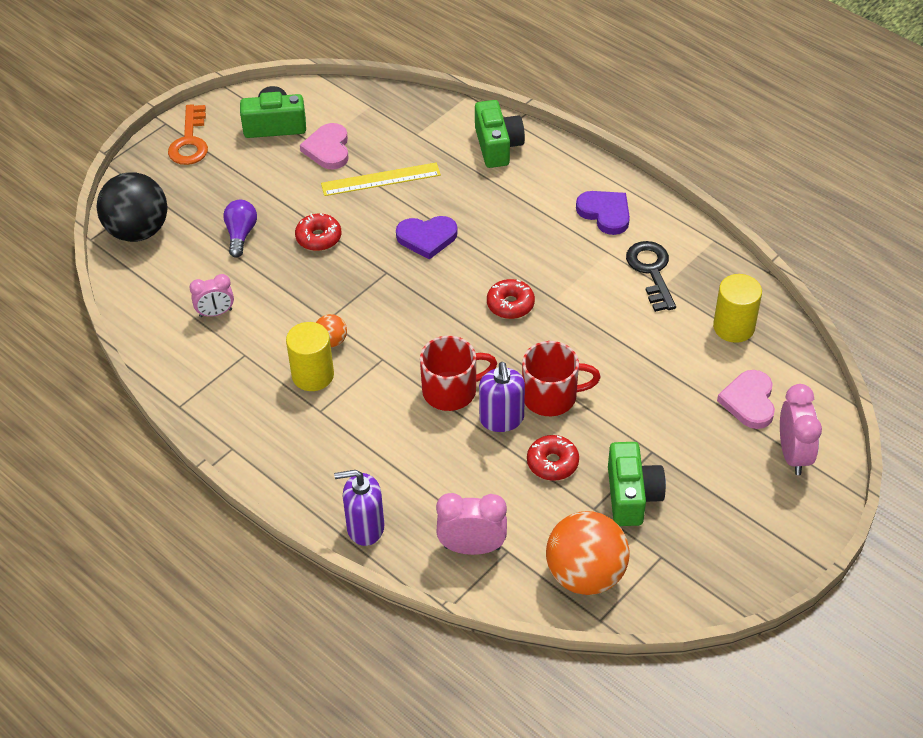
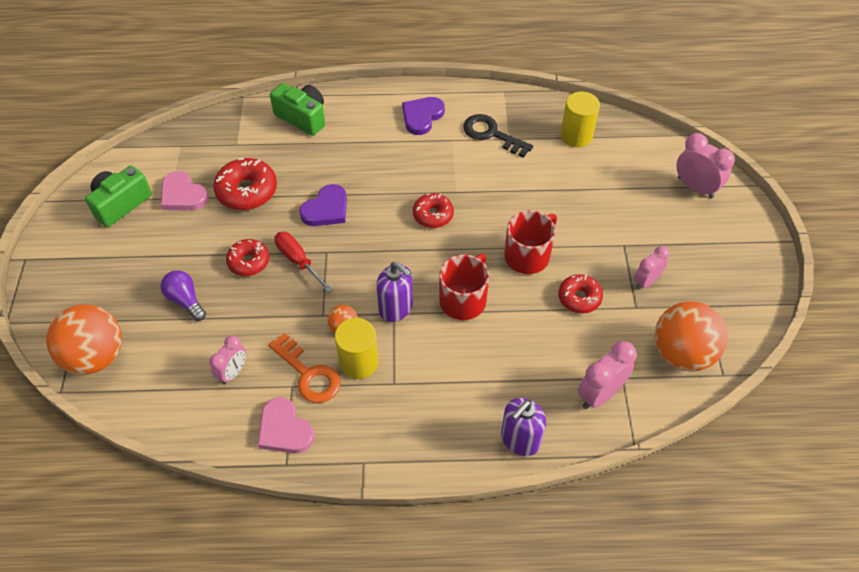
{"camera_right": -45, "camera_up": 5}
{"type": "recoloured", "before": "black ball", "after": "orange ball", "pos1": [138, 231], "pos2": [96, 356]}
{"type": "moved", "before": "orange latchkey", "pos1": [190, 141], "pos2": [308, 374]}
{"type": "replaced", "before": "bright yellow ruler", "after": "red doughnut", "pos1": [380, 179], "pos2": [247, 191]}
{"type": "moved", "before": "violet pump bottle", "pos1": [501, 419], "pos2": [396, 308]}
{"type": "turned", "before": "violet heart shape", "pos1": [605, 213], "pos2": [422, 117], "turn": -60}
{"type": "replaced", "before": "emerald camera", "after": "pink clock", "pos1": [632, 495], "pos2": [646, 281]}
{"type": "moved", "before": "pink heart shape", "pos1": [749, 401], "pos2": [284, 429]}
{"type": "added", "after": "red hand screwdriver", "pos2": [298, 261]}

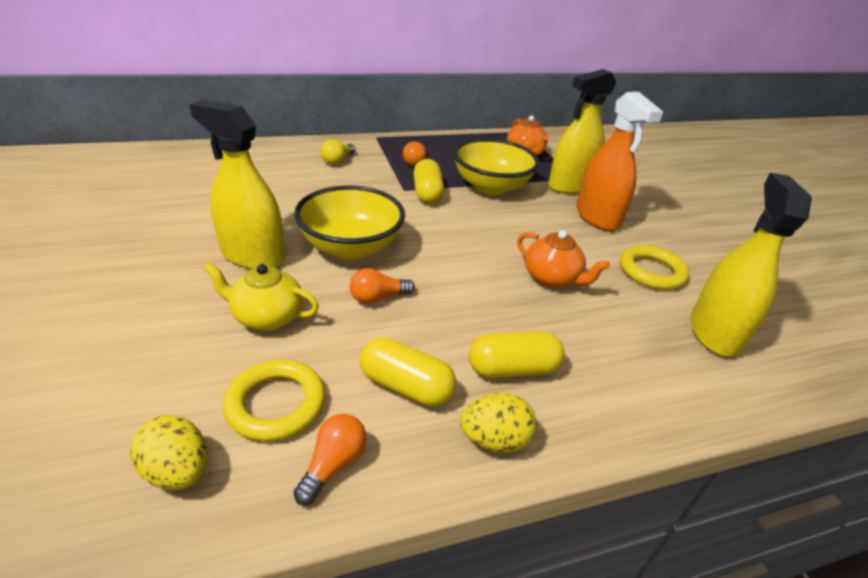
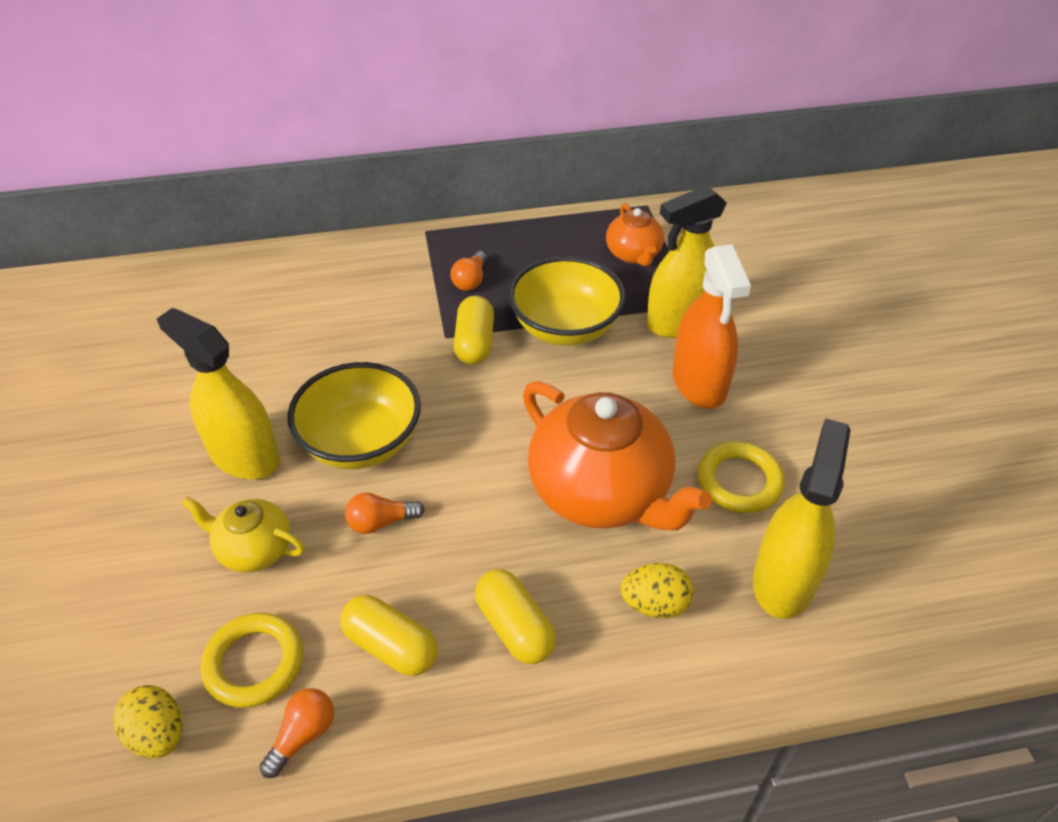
{"camera_right": 10, "camera_up": 10}
{"type": "removed", "before": "bright yellow bulb", "pos1": [337, 161]}
{"type": "moved", "before": "bright yellow egg", "pos1": [494, 440], "pos2": [654, 604]}
{"type": "turned", "before": "bright yellow capsule", "pos1": [512, 369], "pos2": [514, 627], "turn": 60}
{"type": "resized", "before": "orange tea pot", "pos1": [552, 278], "pos2": [601, 493], "scale": 1.94}

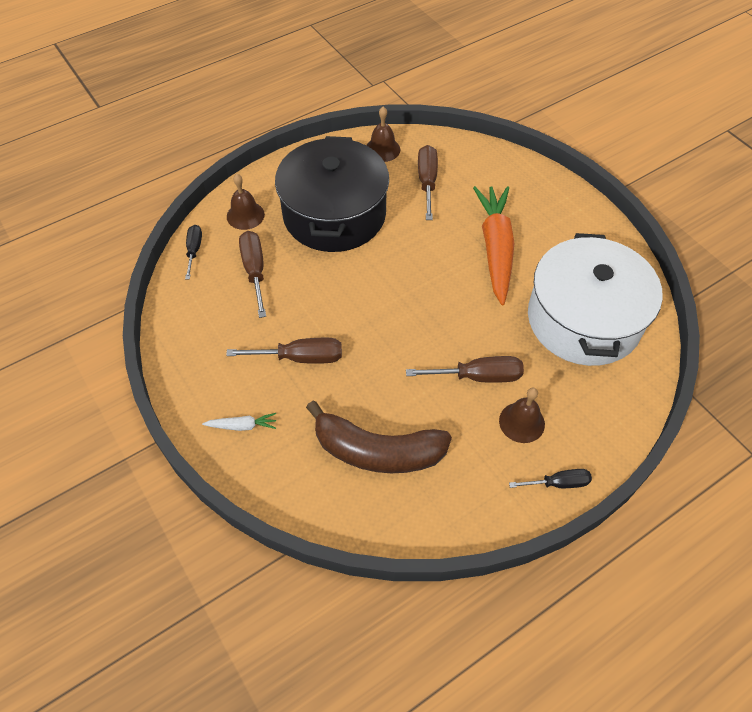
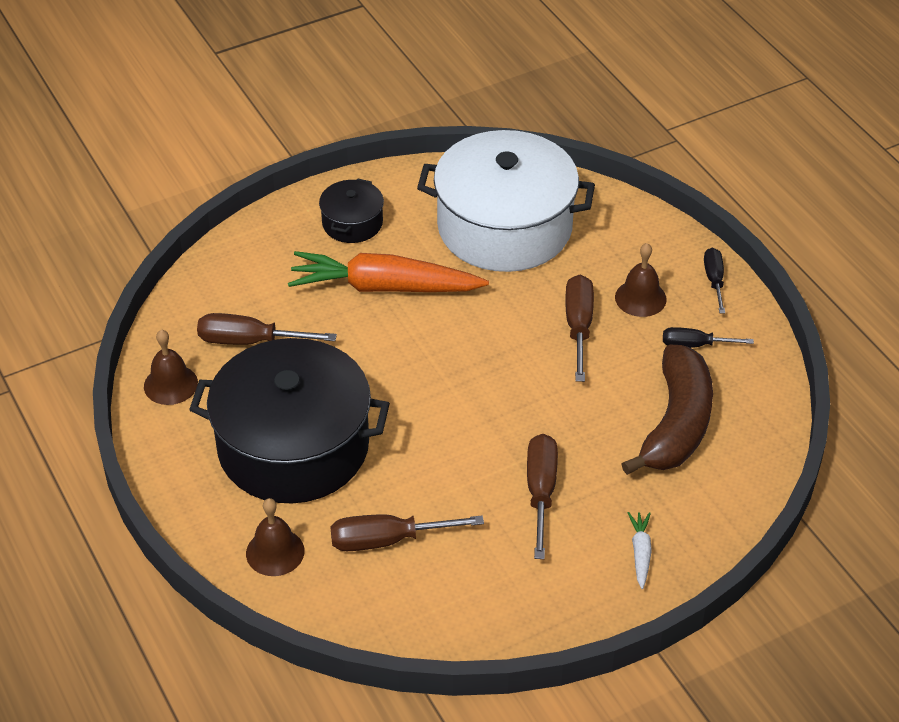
{"camera_right": -85, "camera_up": -10}
{"type": "moved", "before": "black hand screwdriver", "pos1": [194, 250], "pos2": [695, 345]}
{"type": "added", "after": "black pot", "pos2": [352, 223]}

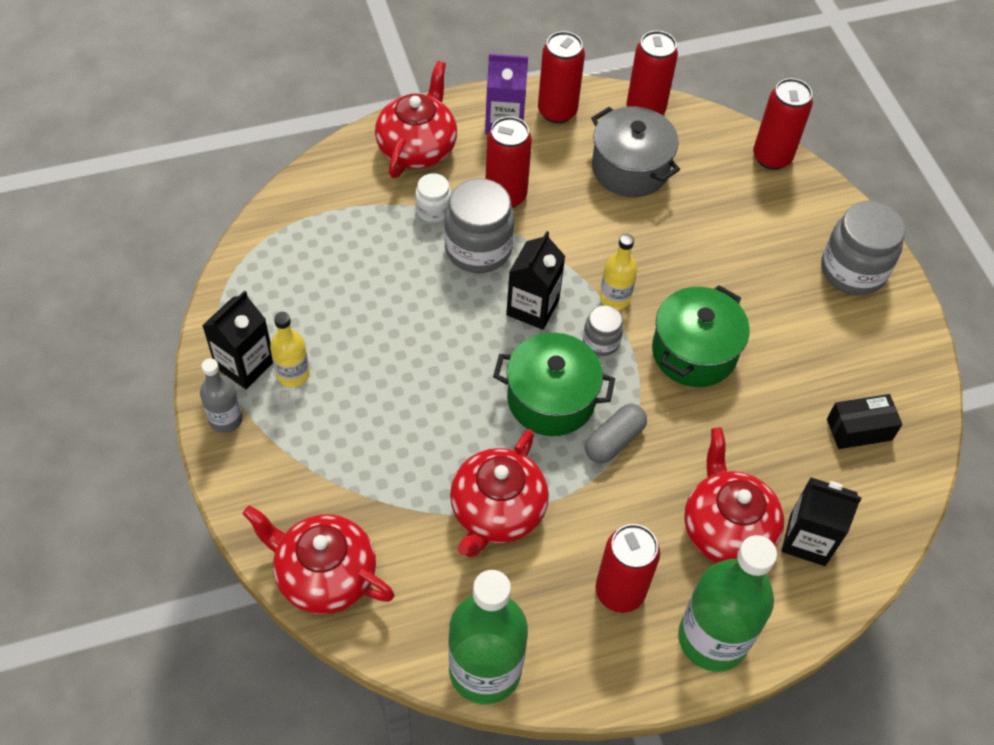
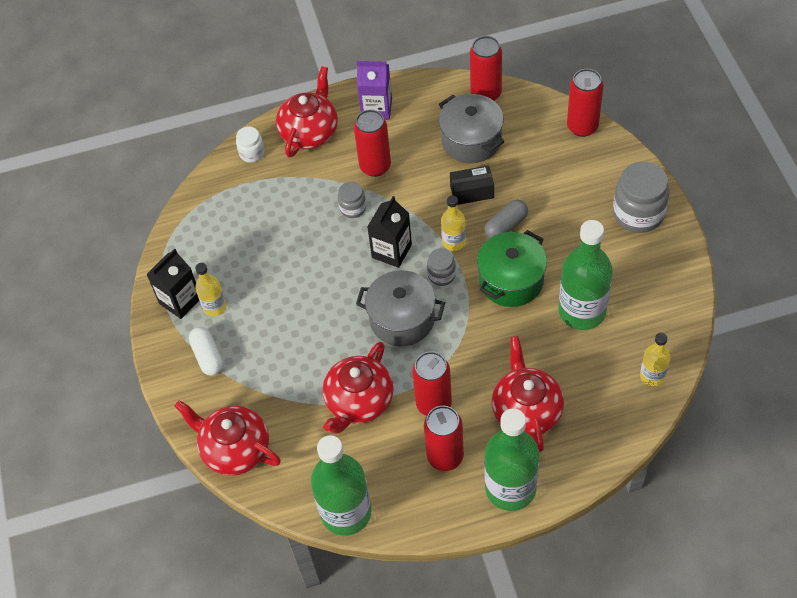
{"camera_right": 10, "camera_up": 0}
{"type": "removed", "before": "ash-grey flask", "pos1": [226, 419]}
{"type": "moved", "before": "pure white jam jar", "pos1": [433, 210], "pos2": [252, 153]}
{"type": "resized", "before": "ash-grey jam jar", "pos1": [478, 249], "pos2": [353, 208], "scale": 0.53}
{"type": "recoloured", "before": "emerald pot", "after": "ash-grey pot", "pos1": [551, 399], "pos2": [402, 319]}
{"type": "moved", "before": "red tin", "pos1": [557, 111], "pos2": [433, 404]}
{"type": "moved", "before": "ash-grey capsule", "pos1": [614, 441], "pos2": [506, 226]}
{"type": "removed", "before": "black milk carton", "pos1": [807, 539]}
{"type": "moved", "before": "black package", "pos1": [859, 429], "pos2": [472, 192]}
{"type": "added", "after": "pure white capsule", "pos2": [208, 356]}
{"type": "added", "after": "emerald flask", "pos2": [582, 311]}
{"type": "added", "after": "bright yellow flask", "pos2": [652, 376]}

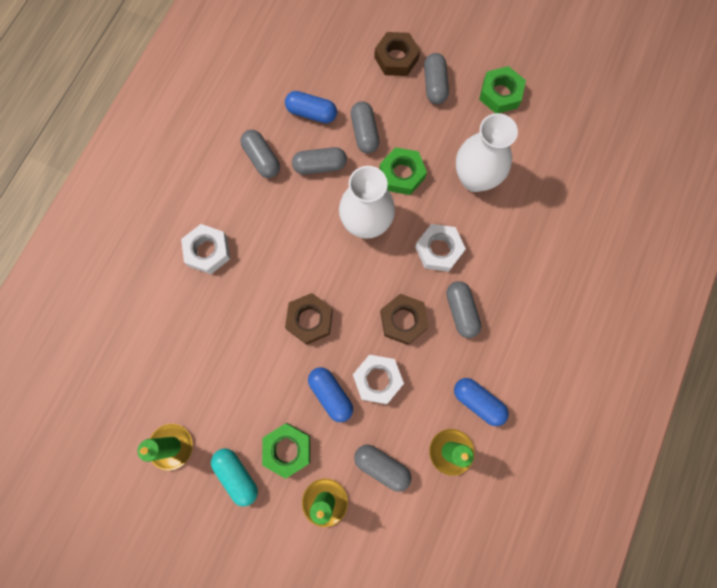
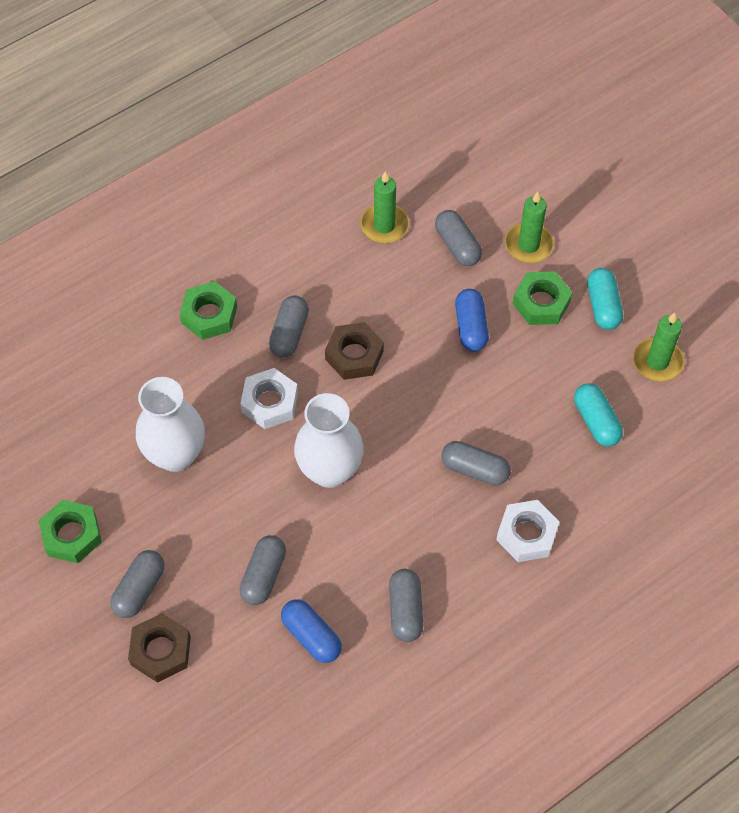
{"camera_right": -150, "camera_up": -15}
{"type": "removed", "before": "dark brown hexagon nut", "pos1": [310, 320]}
{"type": "moved", "before": "ash-grey capsule", "pos1": [320, 166], "pos2": [475, 469]}
{"type": "removed", "before": "pure white hexagon nut", "pos1": [377, 380]}
{"type": "moved", "before": "emerald hexagon nut", "pos1": [402, 174], "pos2": [209, 315]}
{"type": "removed", "before": "blue capsule", "pos1": [478, 402]}
{"type": "added", "after": "turquoise capsule", "pos2": [596, 421]}

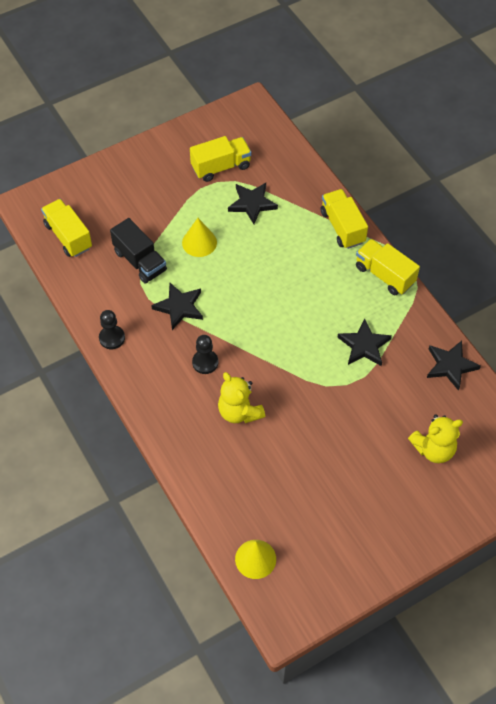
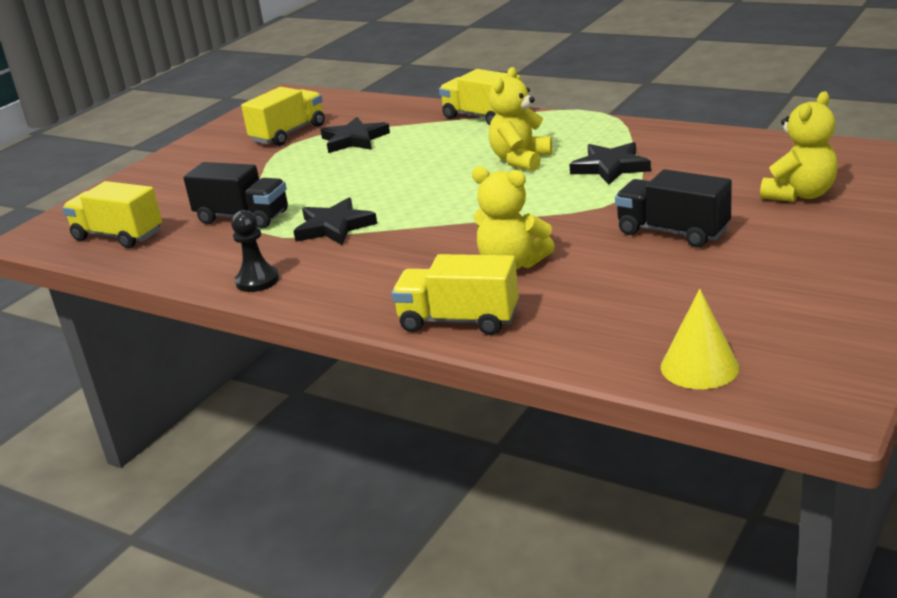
{"camera_right": -25, "camera_up": -30}
{"type": "removed", "before": "bright yellow cone", "pos1": [199, 242]}
{"type": "removed", "before": "black game pawn", "pos1": [205, 362]}
{"type": "moved", "before": "bright yellow truck", "pos1": [384, 275], "pos2": [459, 320]}
{"type": "removed", "before": "black five-pointed star", "pos1": [450, 366]}
{"type": "added", "after": "bright yellow teddy", "pos2": [520, 160]}
{"type": "added", "after": "black truck", "pos2": [672, 232]}

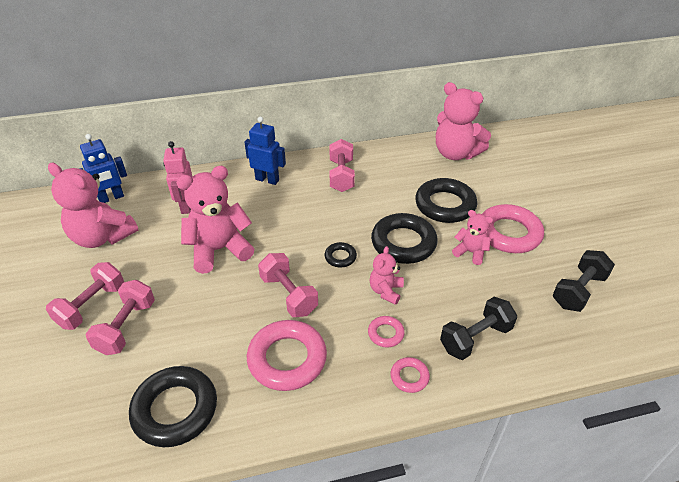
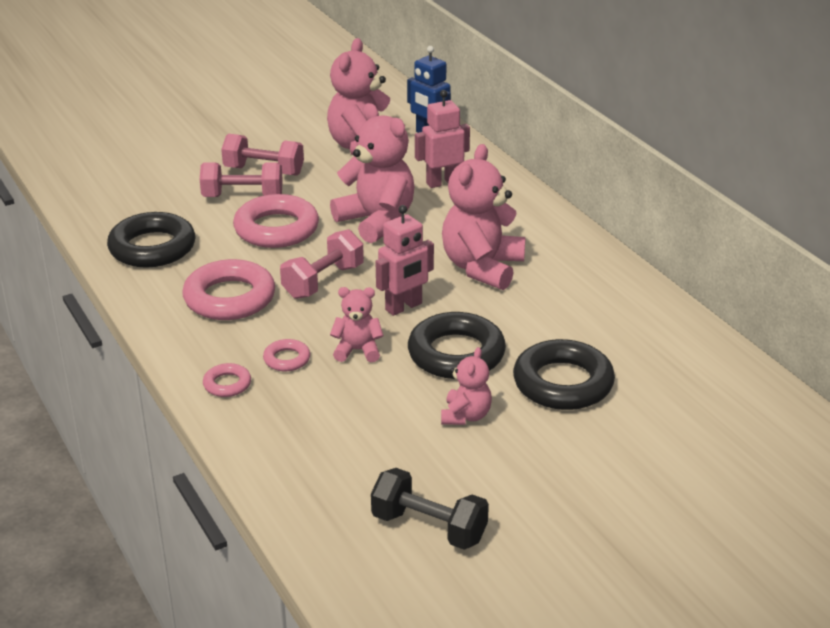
{"camera_right": 75, "camera_up": -10}
{"type": "removed", "before": "blue toy robot", "pos1": [267, 180]}
{"type": "replaced", "before": "black hoop", "after": "pink toy robot", "pos1": [340, 257], "pos2": [404, 307]}
{"type": "removed", "before": "pink hand weight", "pos1": [341, 176]}
{"type": "moved", "before": "pink teddy", "pos1": [455, 153], "pos2": [482, 268]}
{"type": "removed", "before": "black hand weight", "pos1": [475, 338]}
{"type": "moved", "before": "pink hoop", "pos1": [509, 233], "pos2": [276, 229]}

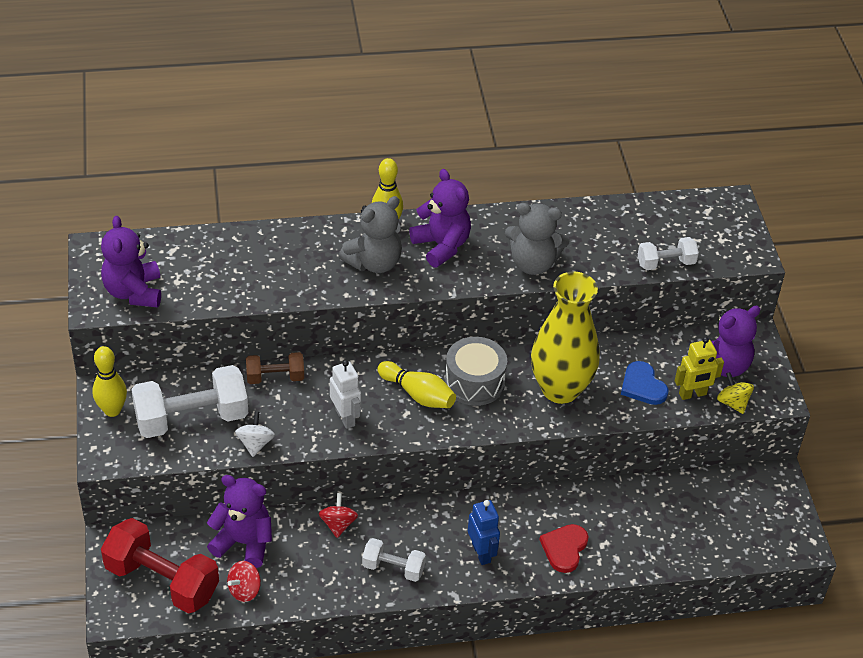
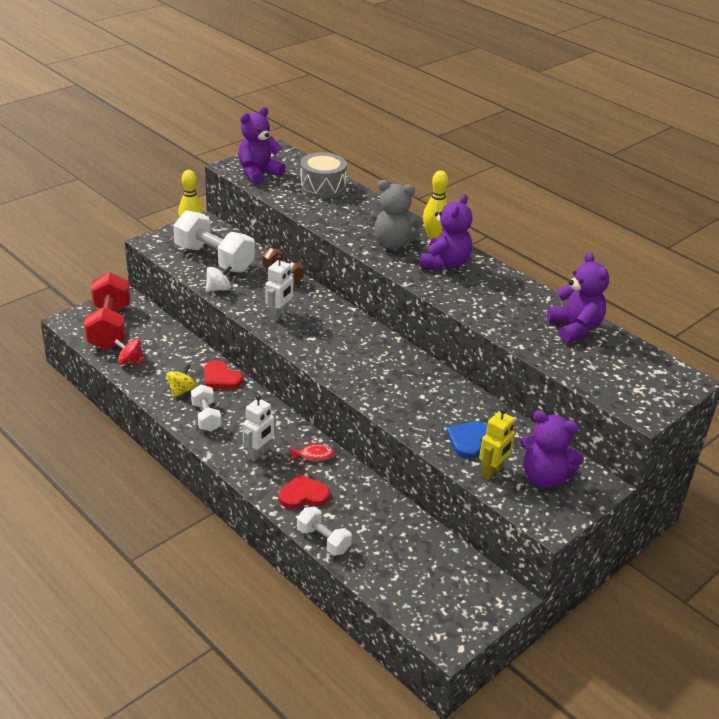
{"camera_right": 55, "camera_up": -10}
{"type": "moved", "before": "violet teddy", "pos1": [244, 542], "pos2": [575, 328]}
{"type": "replaced", "before": "red toy top", "after": "red heart shape", "pos1": [338, 524], "pos2": [221, 378]}
{"type": "removed", "before": "bright yellow bowling pin", "pos1": [418, 394]}
{"type": "moved", "before": "ash-grey toy drum", "pos1": [474, 382], "pos2": [322, 187]}
{"type": "recoloured", "before": "blue toy robot", "after": "pure white toy robot", "pos1": [481, 553], "pos2": [258, 453]}
{"type": "removed", "before": "ash-grey teddy", "pos1": [533, 263]}
{"type": "removed", "before": "bright yellow vase", "pos1": [560, 389]}
{"type": "moved", "before": "pure white hand weight", "pos1": [665, 263], "pos2": [323, 540]}
{"type": "turned", "before": "bright yellow toy robot", "pos1": [692, 394], "pos2": [492, 471], "turn": -90}
{"type": "moved", "before": "bright yellow toy top", "pos1": [732, 403], "pos2": [181, 390]}
{"type": "added", "after": "red toy fish", "pos2": [314, 455]}

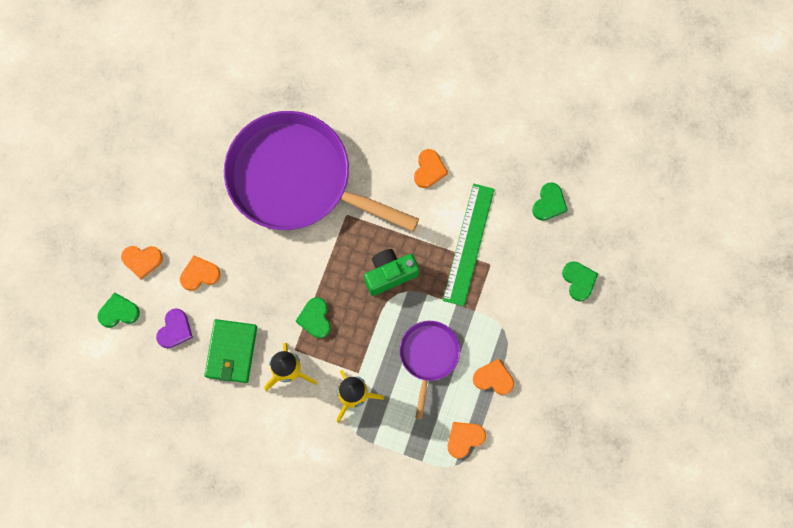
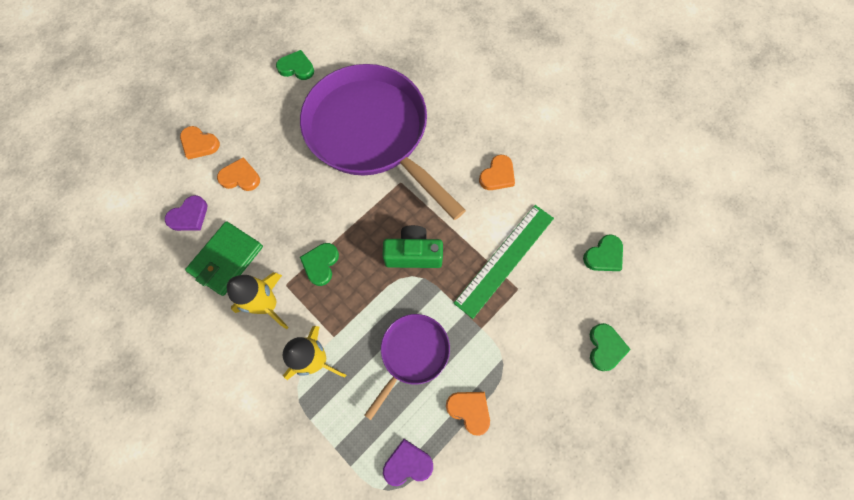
{"camera_right": 25, "camera_up": -5}
{"type": "moved", "before": "emerald heart shape", "pos1": [118, 312], "pos2": [296, 68]}
{"type": "recoloured", "before": "orange heart shape", "after": "violet heart shape", "pos1": [464, 438], "pos2": [407, 463]}

